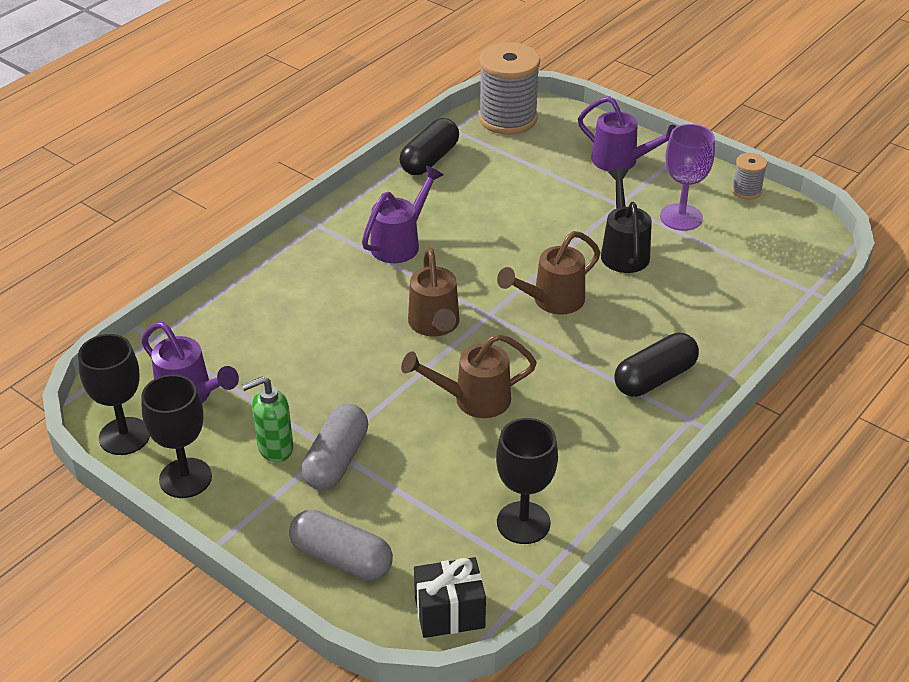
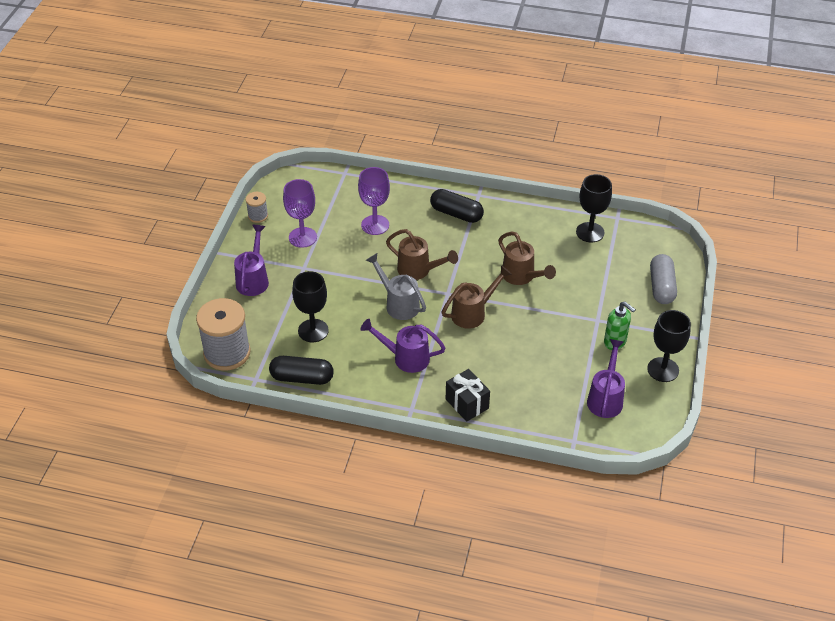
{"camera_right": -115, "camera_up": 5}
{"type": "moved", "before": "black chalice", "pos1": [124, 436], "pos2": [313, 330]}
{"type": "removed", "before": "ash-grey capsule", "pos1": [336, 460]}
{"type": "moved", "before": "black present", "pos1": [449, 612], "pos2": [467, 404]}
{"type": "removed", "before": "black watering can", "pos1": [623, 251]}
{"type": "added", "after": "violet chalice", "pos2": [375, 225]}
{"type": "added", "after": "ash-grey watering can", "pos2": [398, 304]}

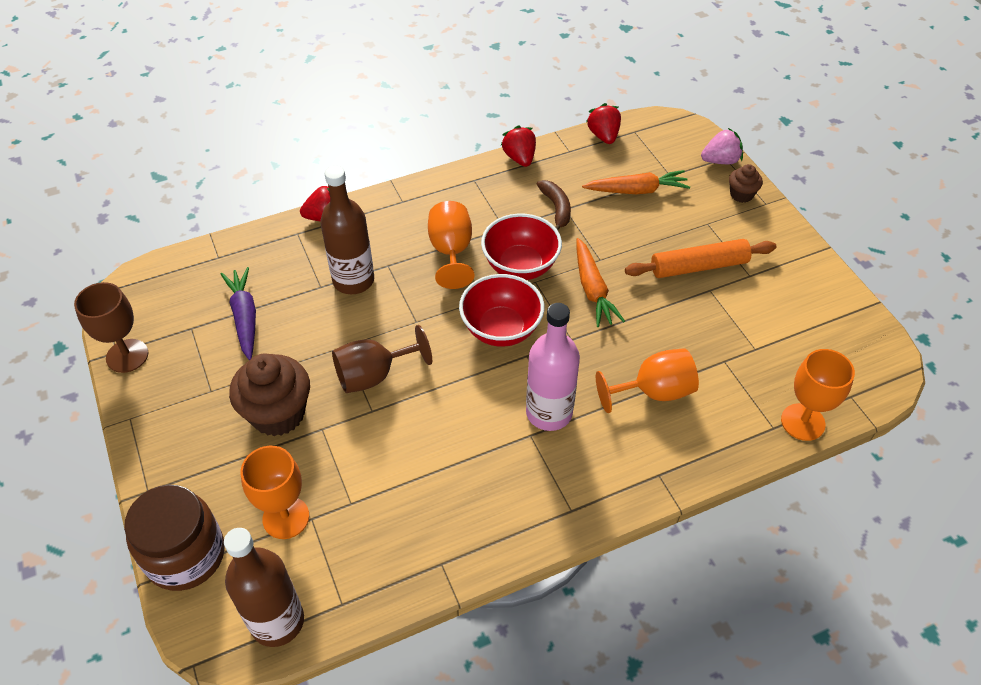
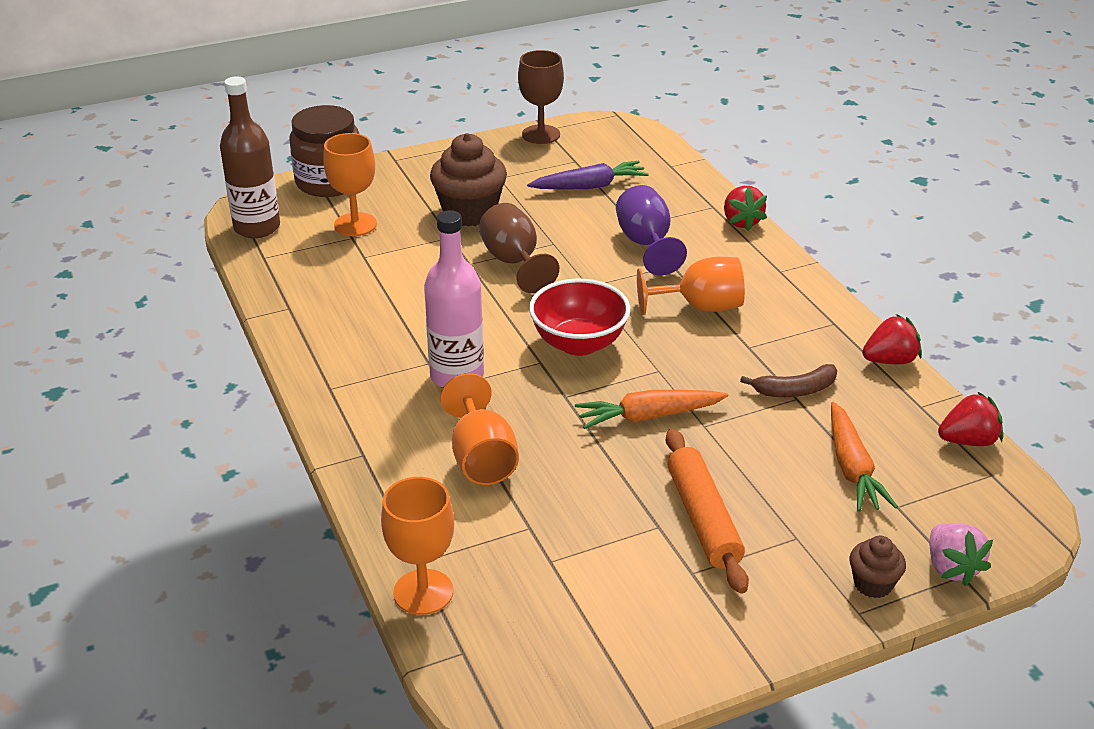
{"camera_right": 90, "camera_up": -15}
{"type": "replaced", "before": "dark brown flask", "after": "violet chalice", "pos1": [353, 280], "pos2": [646, 244]}
{"type": "removed", "before": "red deep dish", "pos1": [520, 266]}

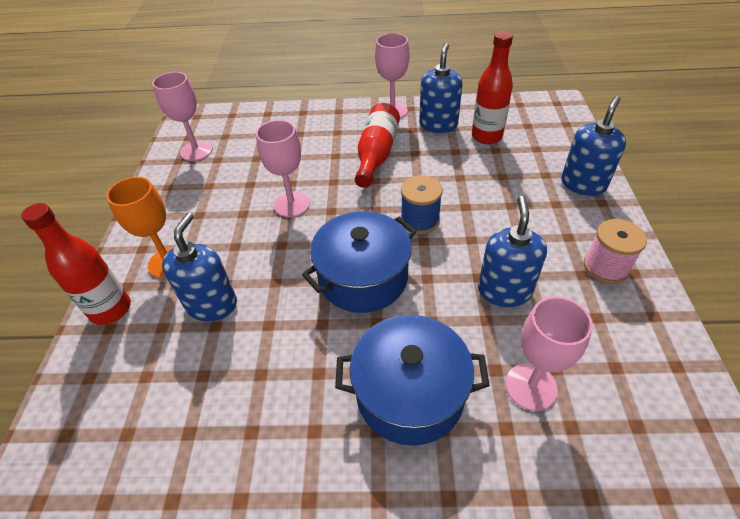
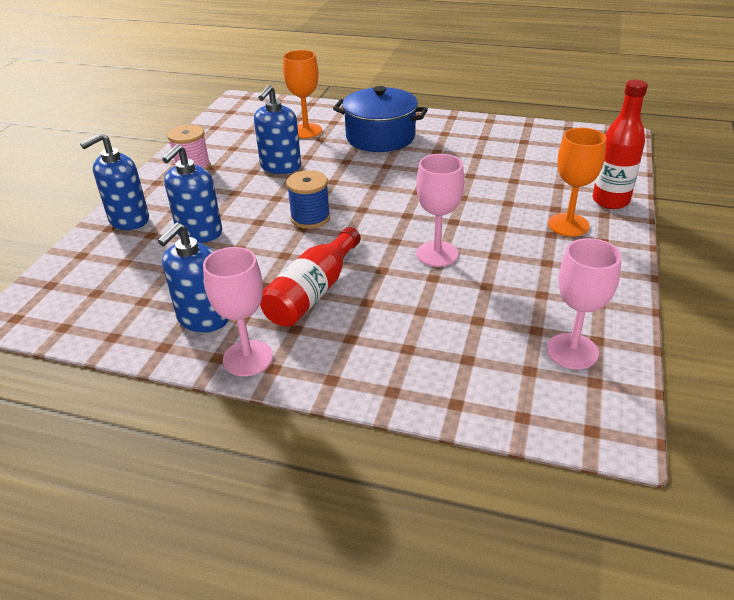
{"camera_right": -165, "camera_up": -10}
{"type": "moved", "before": "blue pump bottle", "pos1": [212, 304], "pos2": [199, 233]}
{"type": "removed", "before": "blue pot", "pos1": [363, 278]}
{"type": "removed", "before": "red flask", "pos1": [486, 136]}
{"type": "recoloured", "before": "pink chalice", "after": "orange chalice", "pos1": [531, 386], "pos2": [306, 131]}

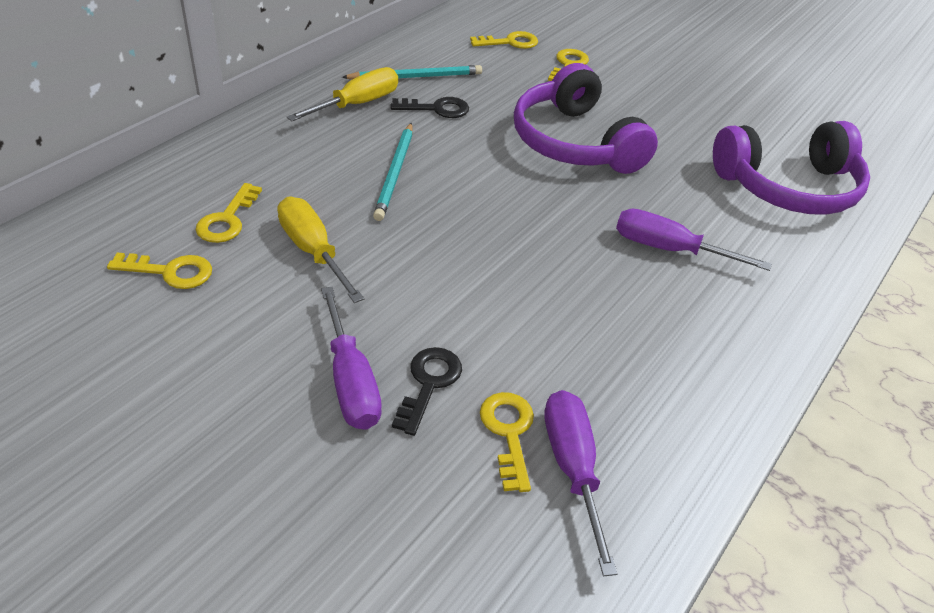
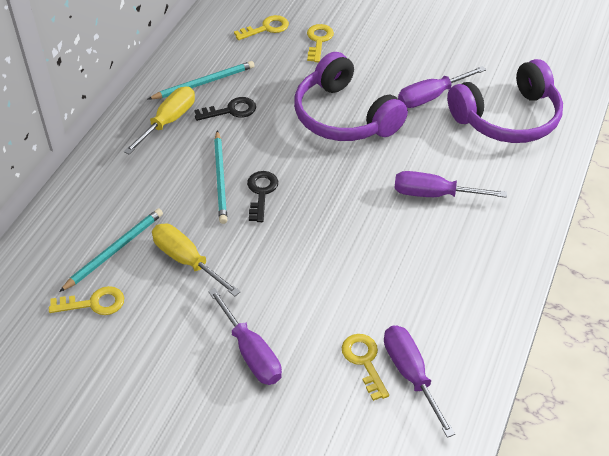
{"camera_right": -10, "camera_up": 5}
{"type": "replaced", "before": "bright yellow latchkey", "after": "turquoise pencil", "pos1": [227, 219], "pos2": [115, 250]}
{"type": "moved", "before": "black latchkey", "pos1": [429, 384], "pos2": [261, 193]}
{"type": "added", "after": "violet hand screwdriver", "pos2": [431, 96]}

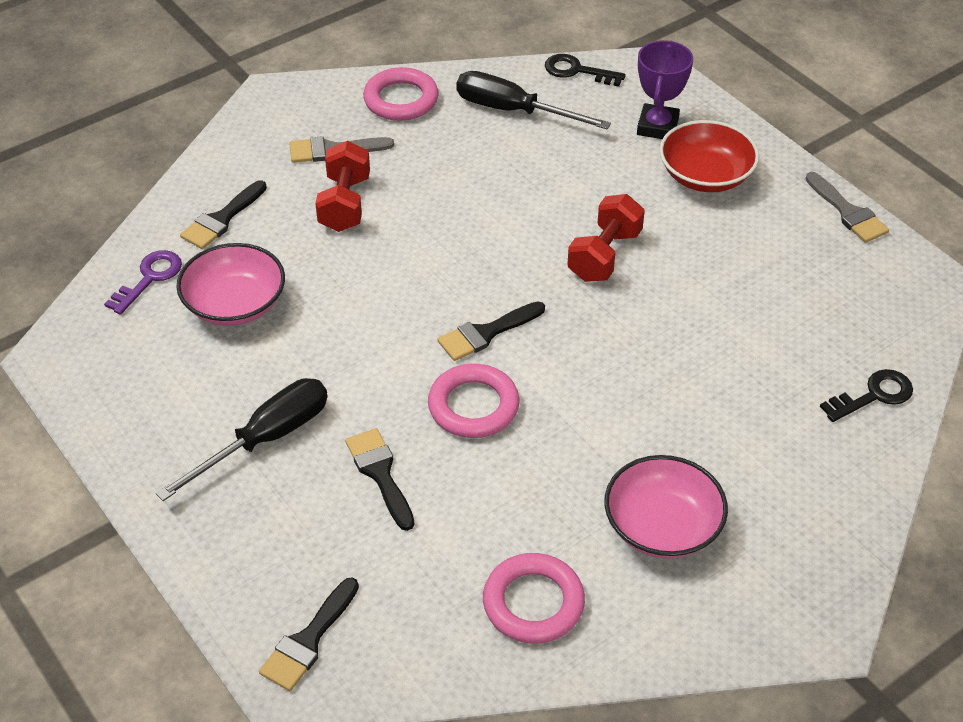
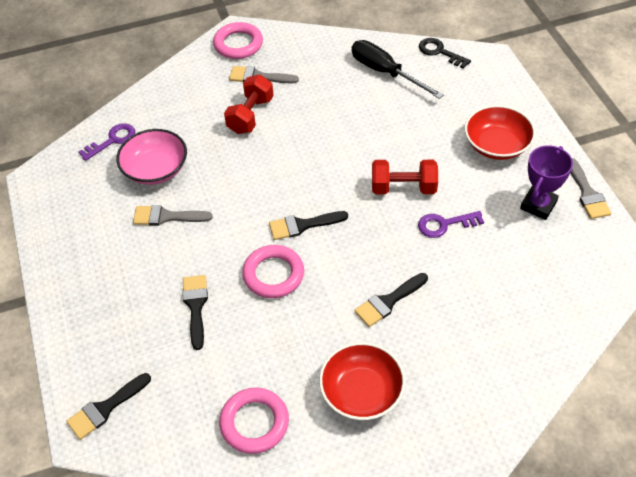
{"camera_right": 20, "camera_up": 5}
{"type": "removed", "before": "black hand screwdriver", "pos1": [266, 439]}
{"type": "moved", "before": "black paint brush", "pos1": [222, 219], "pos2": [388, 301]}
{"type": "moved", "before": "pink hoop", "pos1": [401, 100], "pos2": [238, 44]}
{"type": "turned", "before": "red hand weight", "pos1": [604, 255], "pos2": [403, 188], "turn": 45}
{"type": "recoloured", "before": "pink deep dish", "after": "red deep dish", "pos1": [662, 526], "pos2": [361, 392]}
{"type": "moved", "before": "violet prize cup", "pos1": [657, 126], "pos2": [538, 205]}
{"type": "removed", "before": "black latchkey", "pos1": [874, 395]}
{"type": "added", "after": "ash-grey paint brush", "pos2": [166, 217]}
{"type": "added", "after": "violet latchkey", "pos2": [444, 224]}

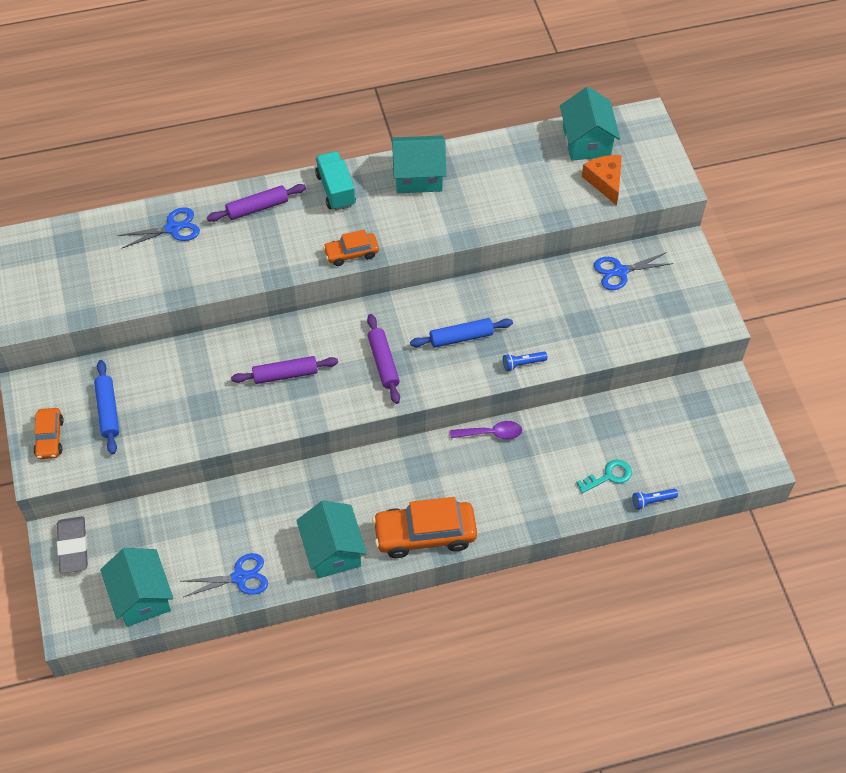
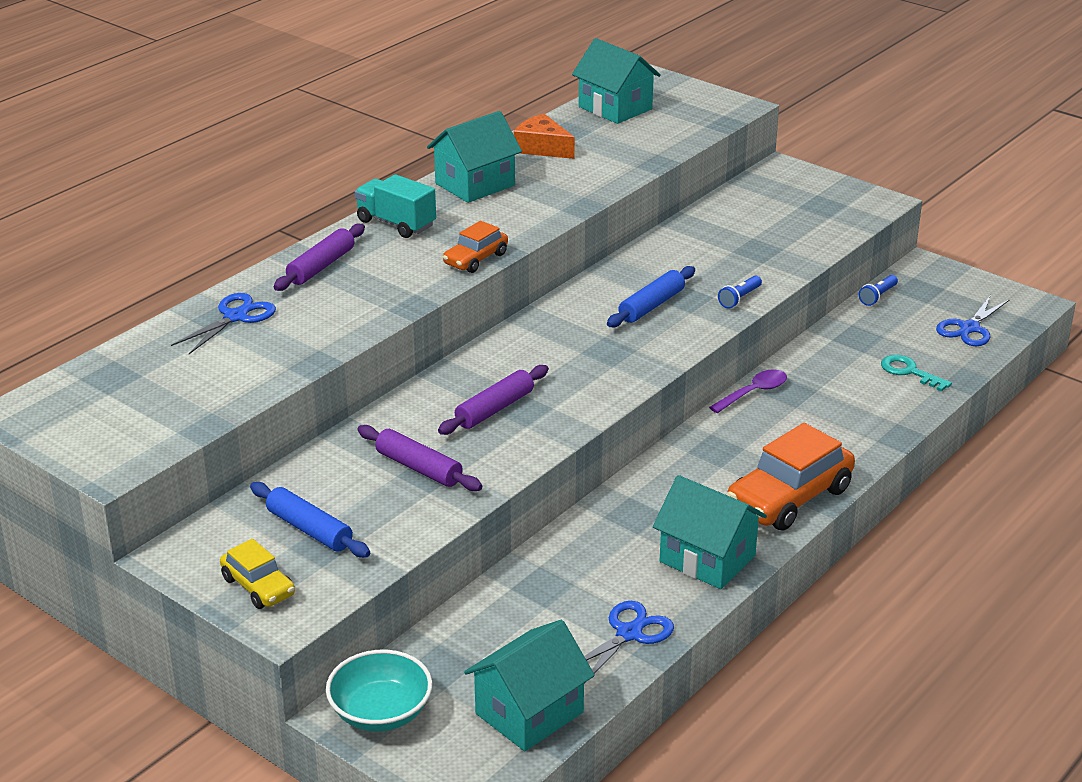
{"camera_right": -35, "camera_up": -25}
{"type": "recoloured", "before": "orange car", "after": "bright yellow car", "pos1": [49, 438], "pos2": [258, 586]}
{"type": "replaced", "before": "ash-grey eraser", "after": "turquoise deep dish", "pos1": [73, 547], "pos2": [380, 712]}
{"type": "turned", "before": "turquoise house", "pos1": [141, 597], "pos2": [529, 713], "turn": -75}
{"type": "moved", "before": "violet dough roller", "pos1": [383, 362], "pos2": [419, 468]}
{"type": "turned", "before": "turquoise latchkey", "pos1": [608, 476], "pos2": [909, 372], "turn": -75}
{"type": "moved", "before": "orange cheese wedge", "pos1": [605, 181], "pos2": [542, 148]}
{"type": "moved", "before": "blue pair of scissors", "pos1": [620, 271], "pos2": [969, 328]}
{"type": "moved", "before": "blue torch", "pos1": [652, 501], "pos2": [878, 296]}

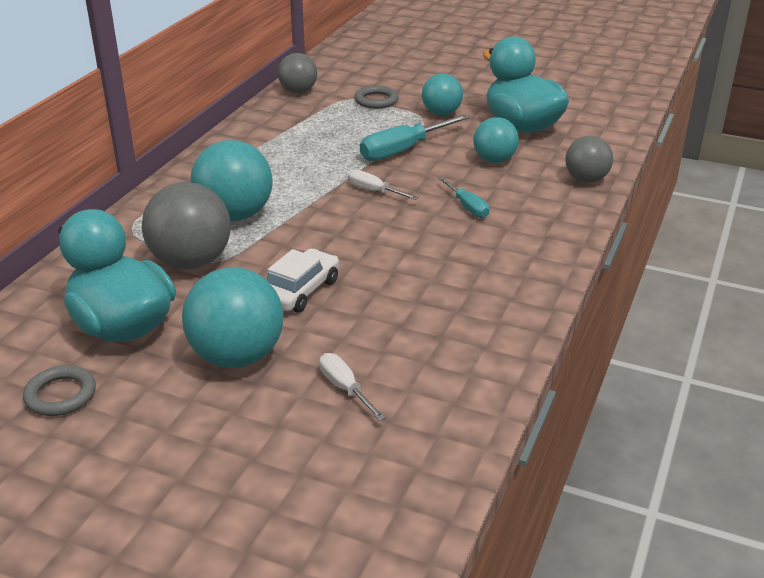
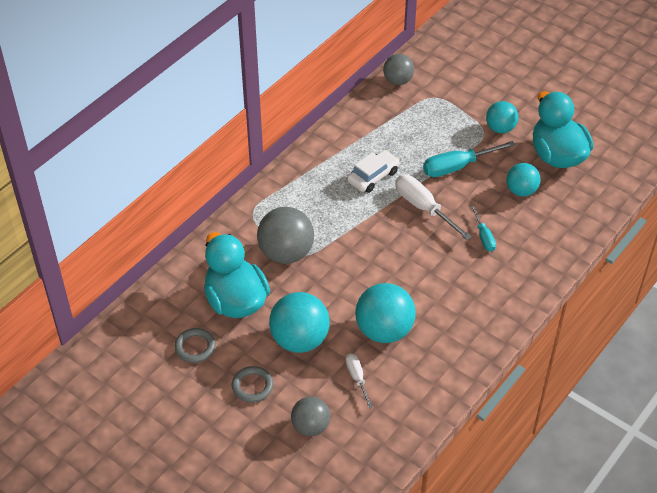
{"camera_right": 15, "camera_up": 15}
{"type": "moved", "before": "turquoise ball", "pos1": [235, 215], "pos2": [384, 330]}
{"type": "moved", "before": "pure white car", "pos1": [300, 291], "pos2": [373, 176]}
{"type": "resized", "before": "pure white hand screwdriver", "pos1": [374, 191], "pos2": [424, 208], "scale": 1.74}
{"type": "moved", "before": "ash-grey hoop", "pos1": [376, 100], "pos2": [252, 386]}
{"type": "moved", "before": "ash-grey ball", "pos1": [586, 179], "pos2": [310, 426]}

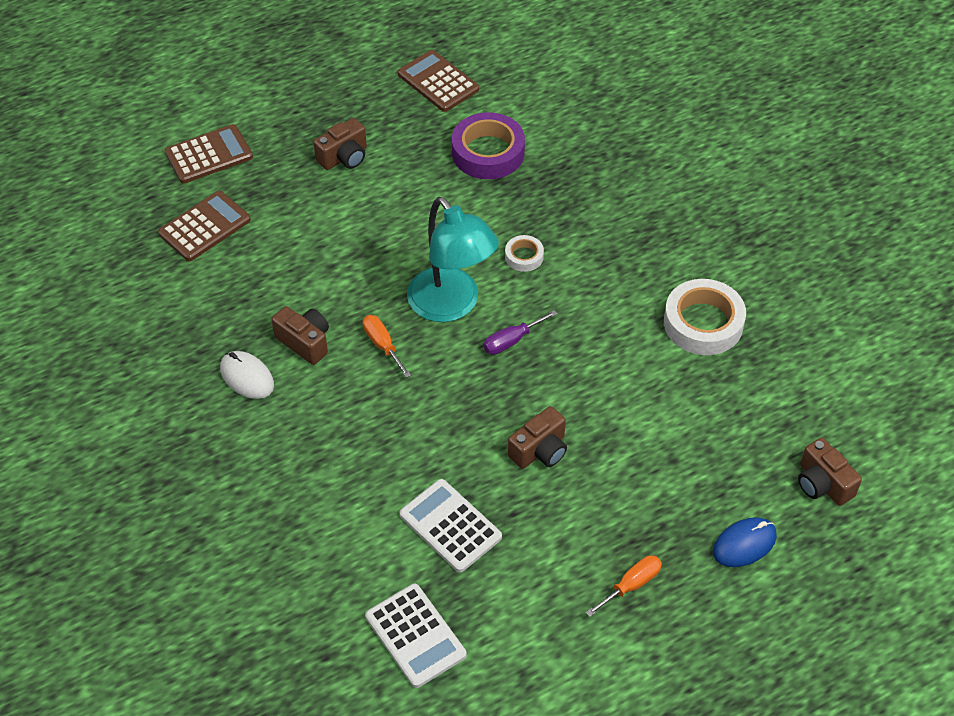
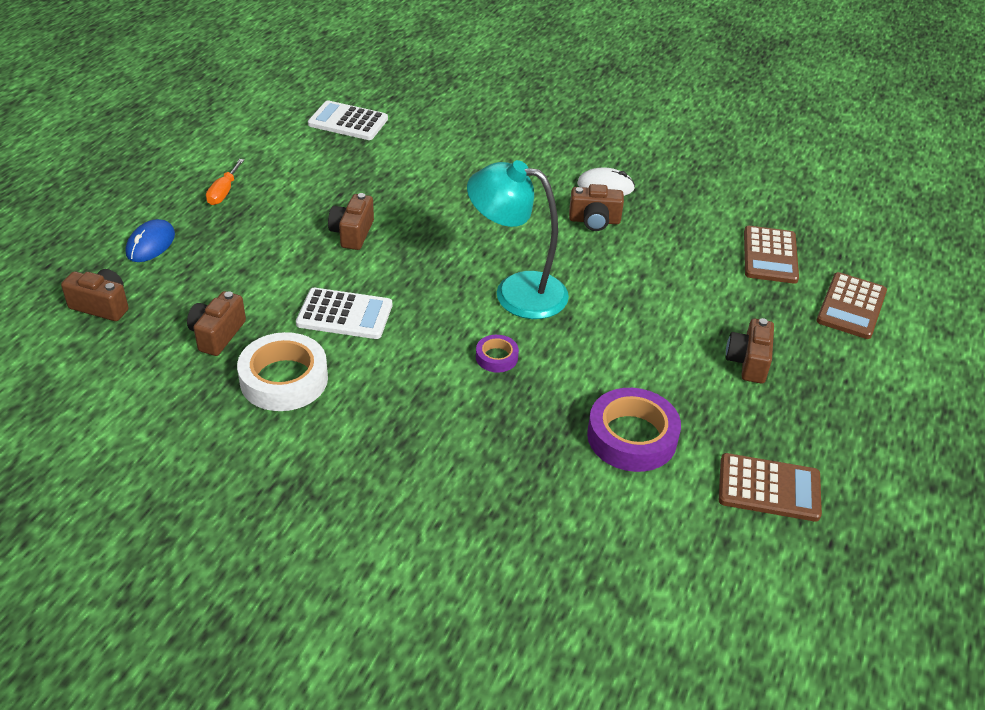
{"camera_right": 140, "camera_up": -10}
{"type": "removed", "before": "orange hand screwdriver", "pos1": [382, 345]}
{"type": "moved", "before": "pure white pocket calculator", "pos1": [450, 526], "pos2": [344, 315]}
{"type": "removed", "before": "violet hand screwdriver", "pos1": [511, 341]}
{"type": "recoloured", "before": "pure white tape", "after": "violet tape", "pos1": [524, 256], "pos2": [496, 357]}
{"type": "added", "after": "dark brown camera", "pos2": [217, 334]}

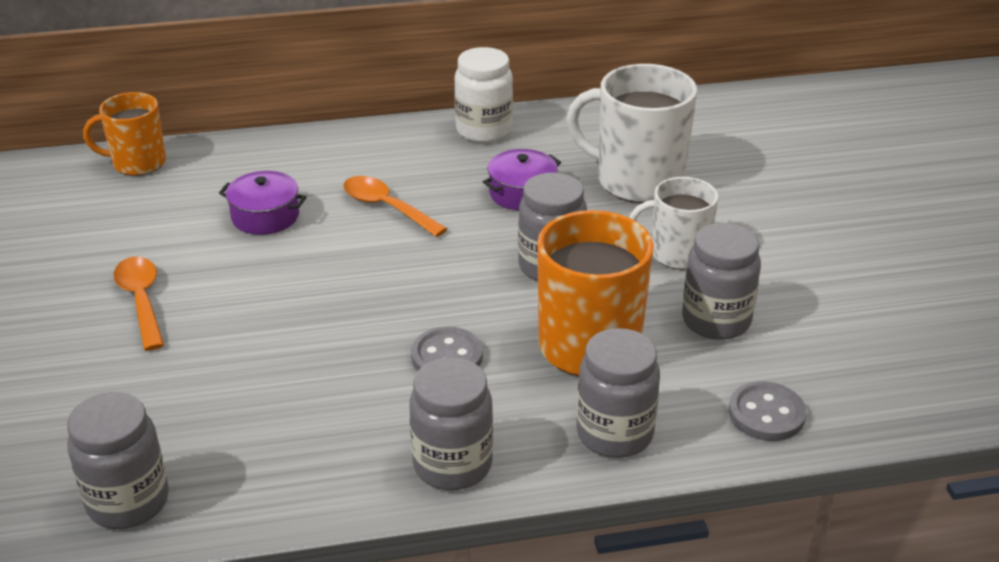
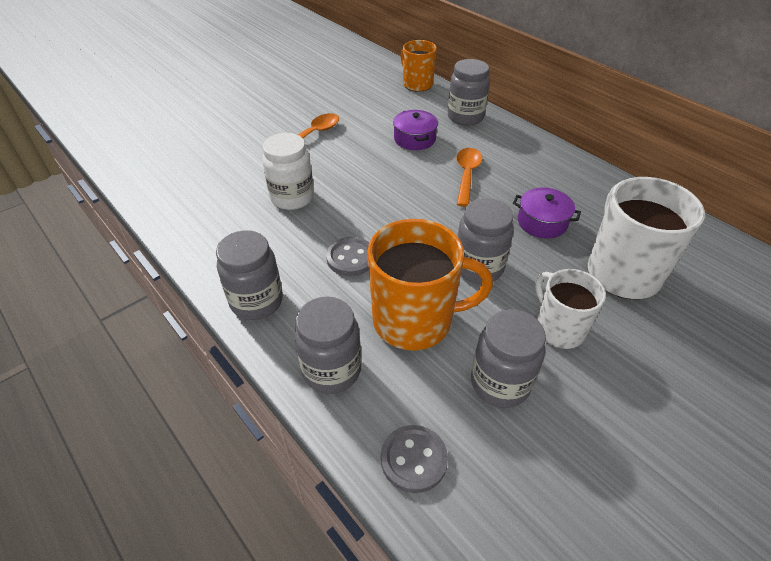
{"camera_right": 60, "camera_up": 10}
{"type": "moved", "before": "ash-grey jam jar", "pos1": [128, 502], "pos2": [465, 117]}
{"type": "moved", "before": "pure white jam jar", "pos1": [484, 130], "pos2": [292, 198]}

